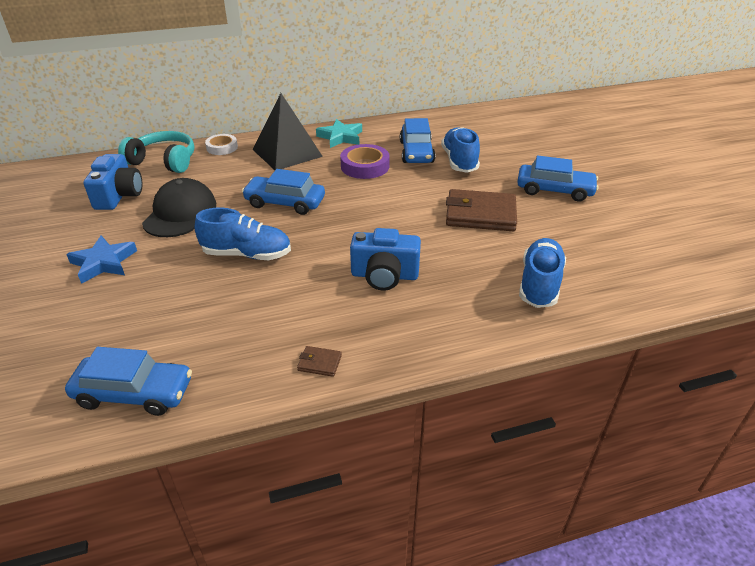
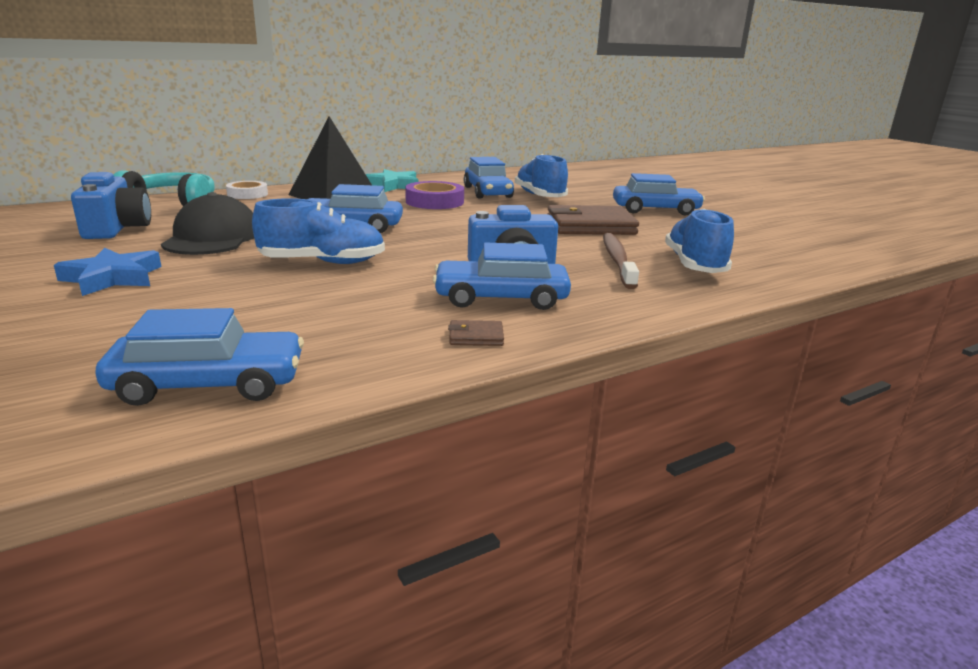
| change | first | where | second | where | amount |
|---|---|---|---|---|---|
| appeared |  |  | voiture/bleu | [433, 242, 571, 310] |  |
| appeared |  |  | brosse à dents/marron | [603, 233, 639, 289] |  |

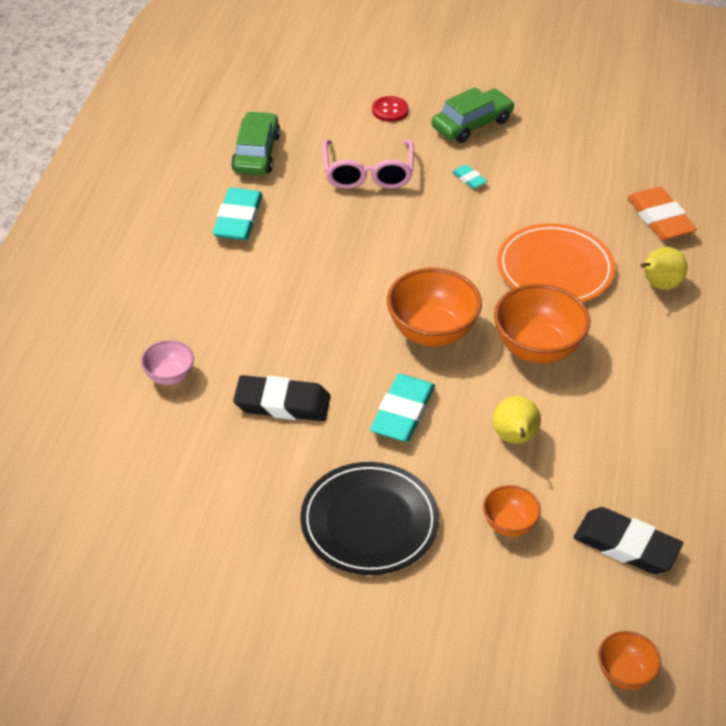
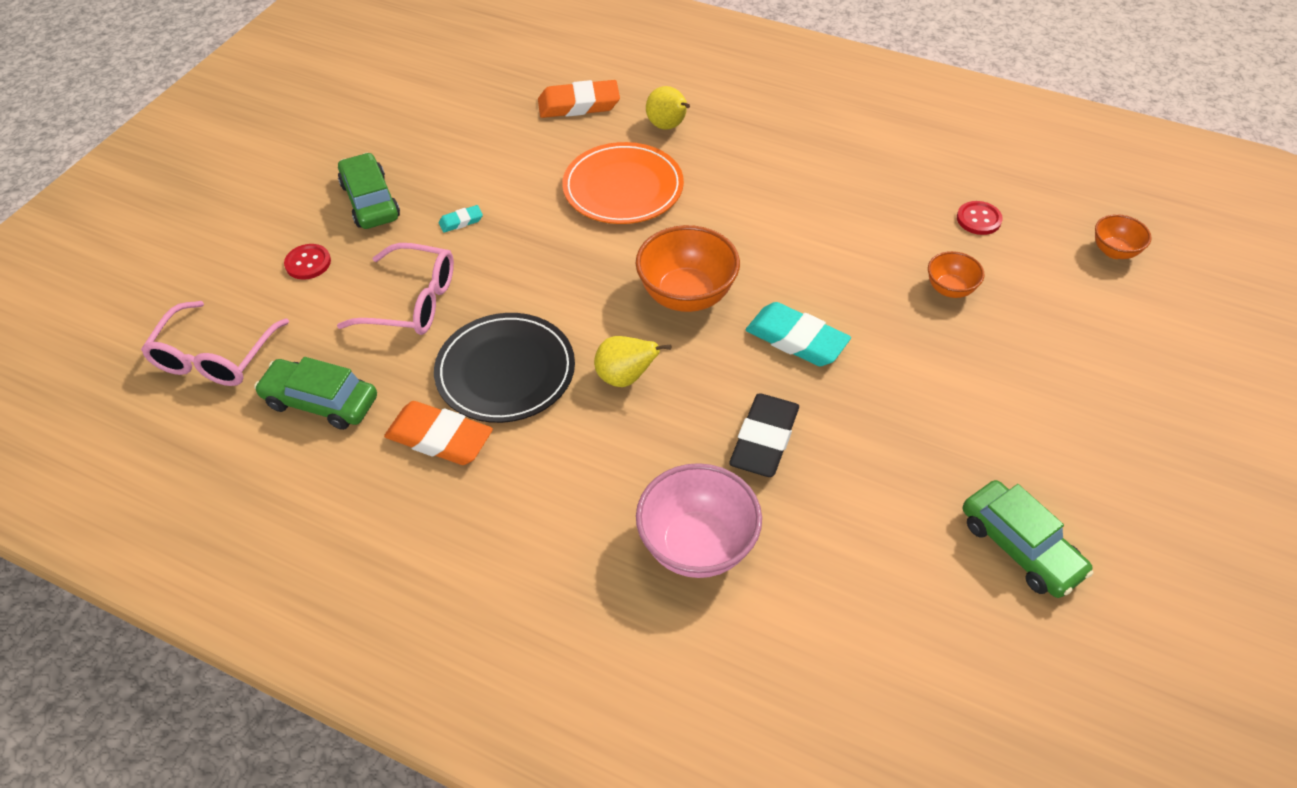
| change | first | where | second | where | amount |
|---|---|---|---|---|---|
| appeared |  |  | lunettes/rose | [141, 301, 289, 386] |  |
| colour | gomme/turquoise | [213, 188, 263, 240] | gomme/orange | [384, 401, 493, 465] |  |
| relocated | assiette/noir | [301, 462, 439, 575] |  | [434, 313, 575, 423] |  |
| relocated | poire/jaune | [493, 396, 541, 444] |  | [594, 336, 671, 387] |  |
| size | bol/rose | [141, 340, 194, 385] |  | [636, 463, 762, 578] | x1.84 |
| exchanged | gomme/noir | [574, 507, 683, 574] | bouton/rouge | [957, 201, 1003, 235] |  |
| appeared |  |  | voiture/vert | [963, 480, 1094, 598] |  |
| missing | bol/orange | [494, 284, 590, 364] |  |  |  |

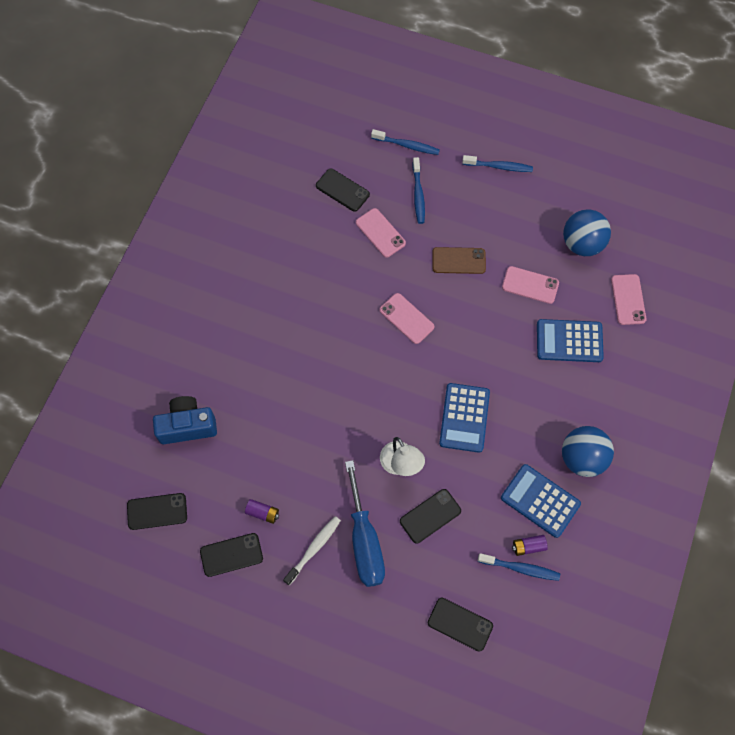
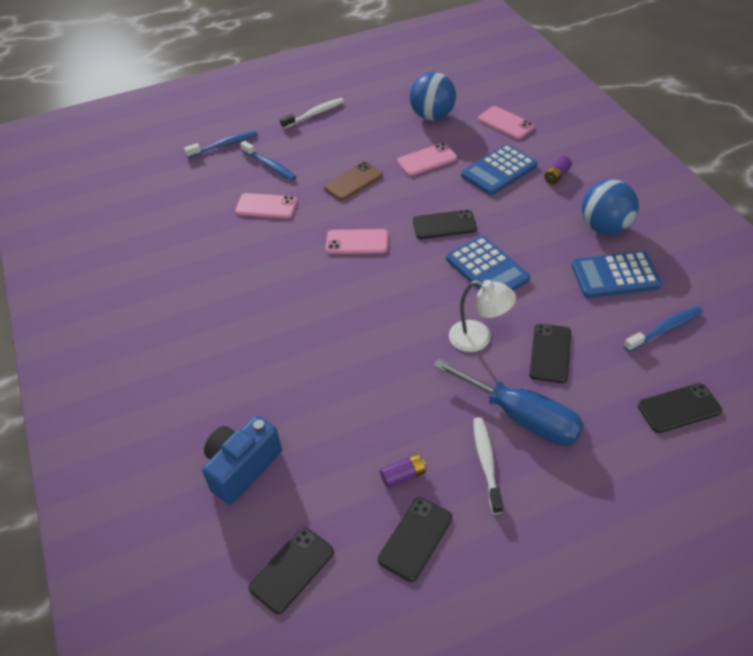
| change | first | where | second | where | amount |
|---|---|---|---|---|---|
| colour | brosse à dents/bleu | [462, 155, 533, 172] | brosse à dents/blanc | [280, 98, 344, 129] |  |
| relocated | téléphone/noir | [316, 168, 370, 212] |  | [413, 210, 477, 239] |  |
| relocated | pile/violet | [512, 535, 548, 556] |  | [544, 156, 572, 184] |  |

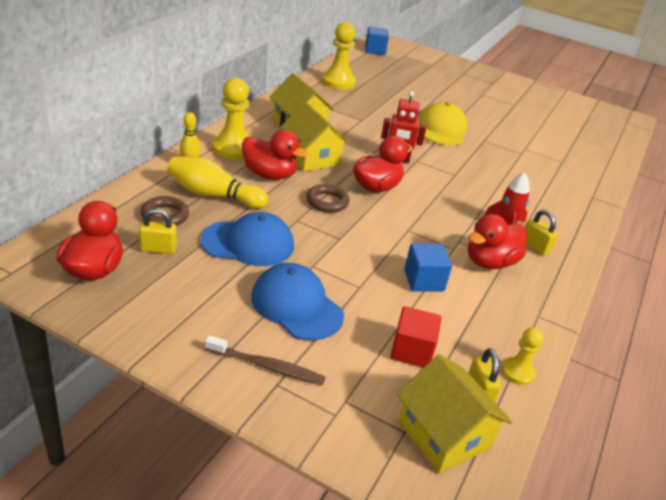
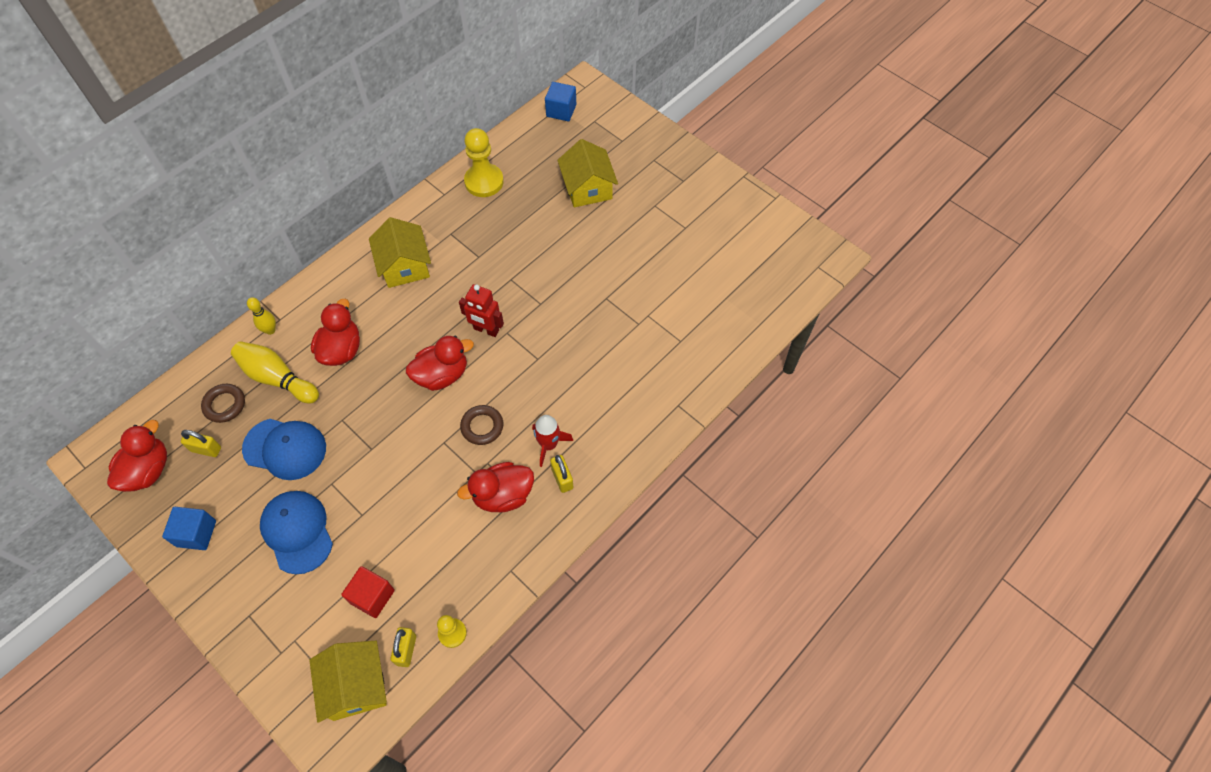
| change | first | where | second | where | amount |
|---|---|---|---|---|---|
| relocated | cube/bleu | [404, 243, 452, 291] |  | [162, 507, 216, 550] |  |
| spun | canard/rouge | [242, 130, 307, 180] |  | [311, 299, 360, 366] | 120 degrees counterclockwise |
| relocated | anneau/marron | [306, 184, 349, 213] |  | [460, 405, 503, 445] |  |
| relocated | maison/jaune | [280, 102, 350, 172] |  | [557, 139, 618, 207] |  |
| missing | brosse à dents/marron | [205, 335, 325, 385] |  |  |  |
| missing | pion/jaune | [212, 78, 249, 160] |  |  |  |
| missing | casquette/jaune | [419, 102, 467, 145] |  |  |  |

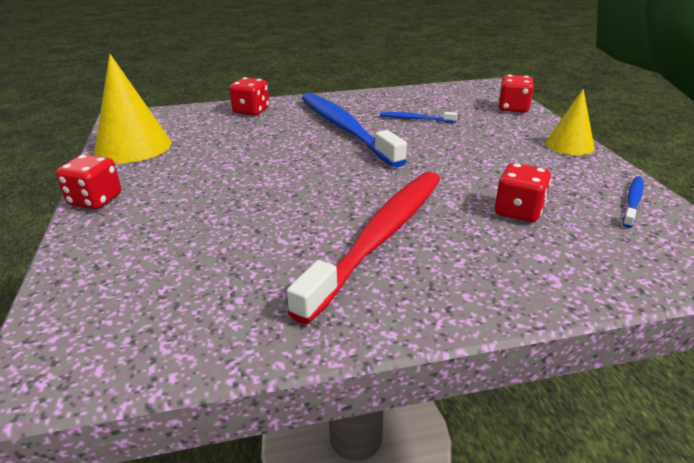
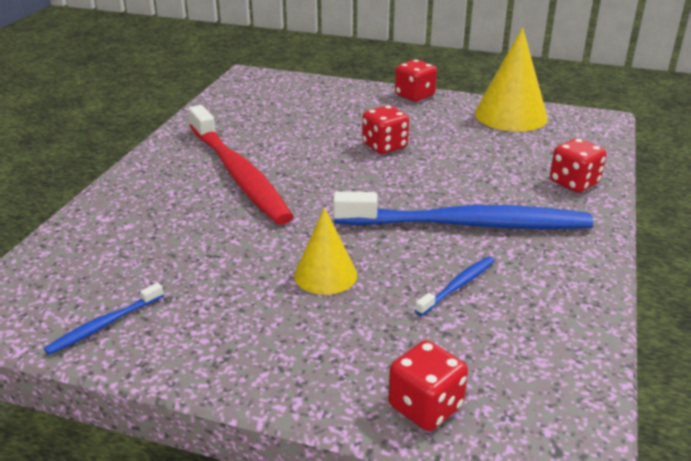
| change | first | where | second | where | amount |
|---|---|---|---|---|---|
| spun | brosse à dents/bleu | [623, 177, 644, 228] |  | [44, 283, 164, 355] | 75 degrees clockwise |
| relocated | cône/jaune | [546, 89, 595, 155] |  | [294, 208, 357, 295] |  |
| relocated | dé/rouge | [495, 163, 551, 222] |  | [362, 105, 409, 154] |  |

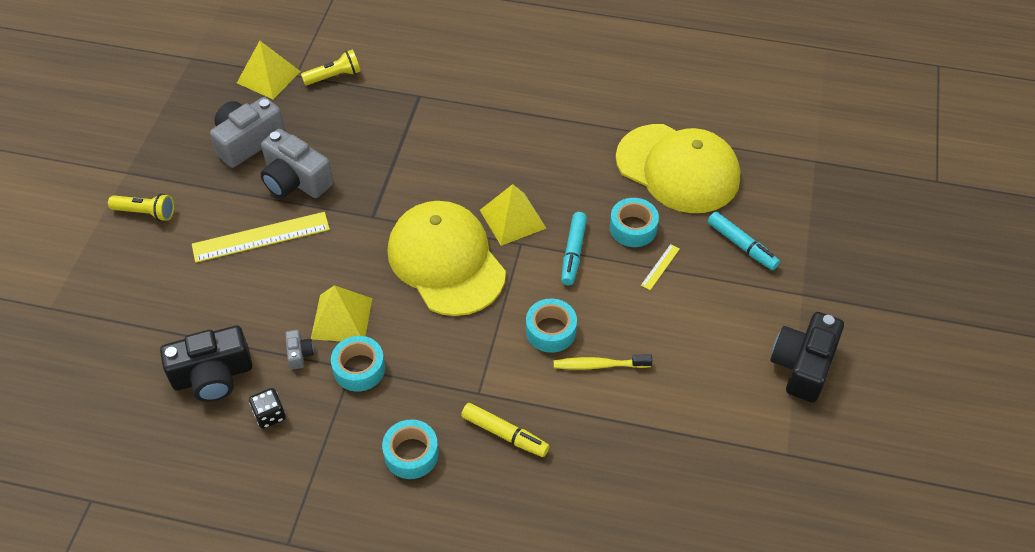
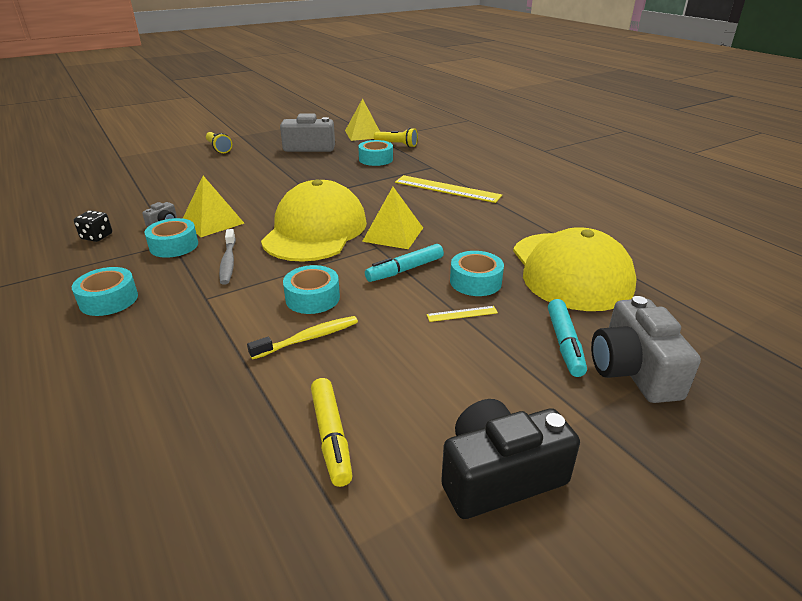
| change | first | where | second | where | amount |
|---|---|---|---|---|---|
| appeared |  |  | brosse à dents/gris | [219, 229, 236, 285] |  |
| spun | brosse à dents/jaune | [554, 355, 652, 370] |  | [247, 316, 358, 360] | 105 degrees clockwise |
| relocated | feutre/jaune | [461, 403, 549, 457] |  | [311, 378, 352, 487] |  |
| appeared |  |  | ruban adhésif/turquoise | [358, 140, 393, 166] |  |
| relocated | règle/jaune | [192, 212, 330, 263] |  | [395, 175, 502, 203] |  |
| relocated | appareil photo/gris | [260, 129, 333, 198] |  | [591, 296, 701, 403] |  |
| missing | appareil photo/noir | [160, 326, 252, 402] |  |  |  |

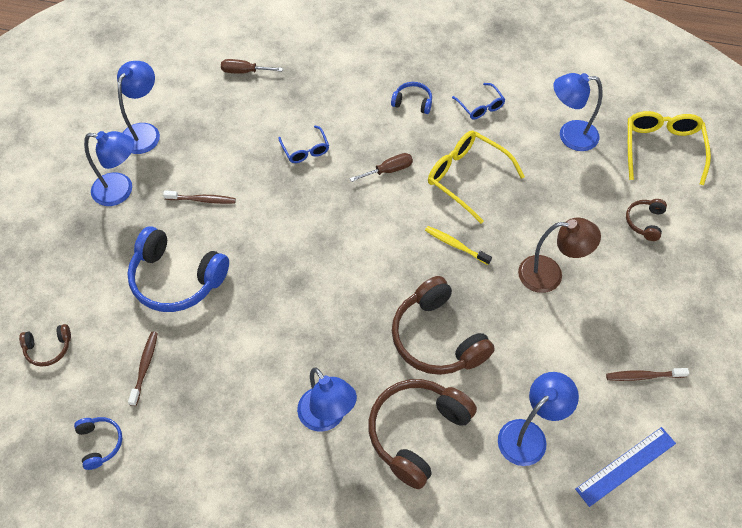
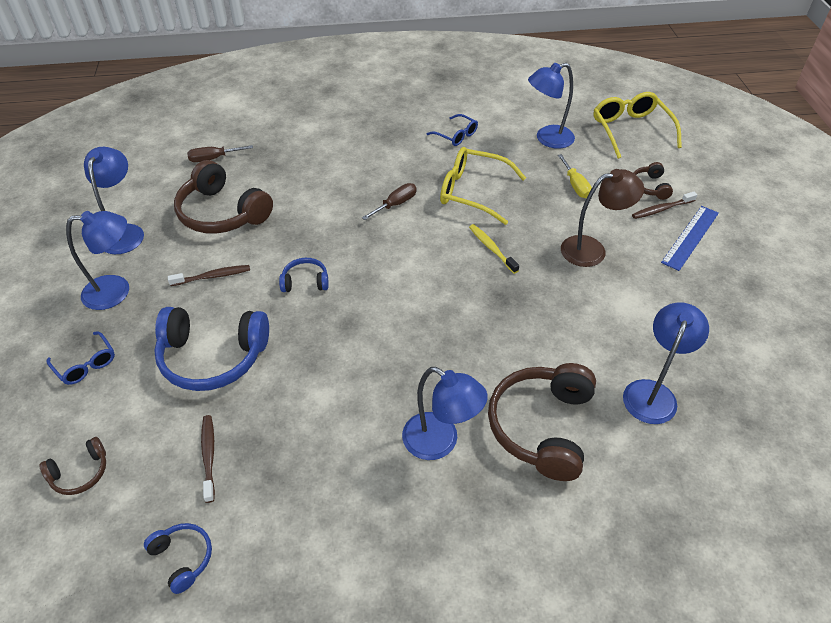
| change | first | where | second | where | amount |
|---|---|---|---|---|---|
| relocated | lunettes/bleu | [279, 126, 329, 163] |  | [47, 331, 115, 385] |  |
| relocated | casque audio/marron | [392, 276, 495, 375] |  | [174, 160, 273, 234] |  |
| relocated | casque audio/bleu | [391, 82, 432, 114] |  | [279, 258, 329, 292] |  |
| spun | brosse à dents/jaune | [425, 226, 492, 265] |  | [469, 224, 519, 274] | 45 degrees clockwise |
| appeared |  |  | tournevis/jaune | [558, 154, 592, 198] |  |
| relocated | brosse à dents/marron | [606, 368, 689, 381] |  | [632, 192, 697, 219] |  |
| relocated | règle/bleu | [575, 427, 676, 507] |  | [661, 206, 719, 271] |  |

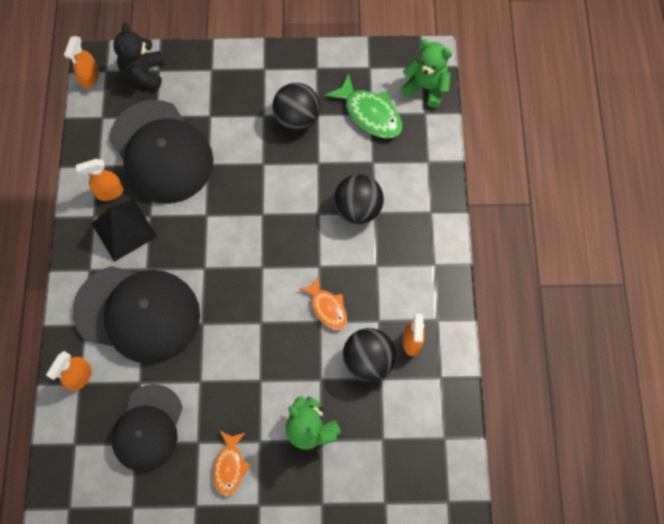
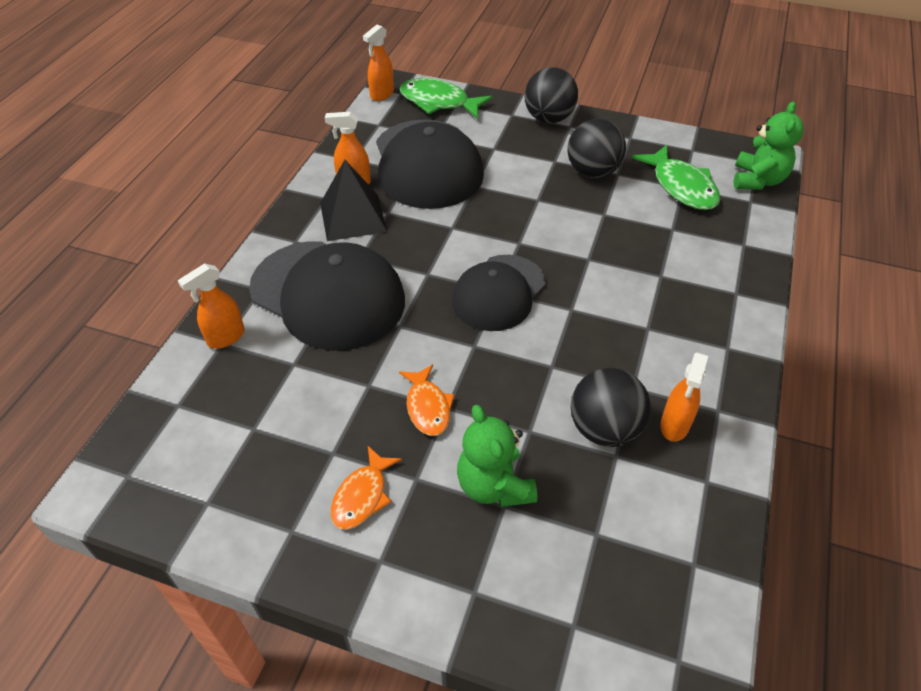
| change | first | where | second | where | amount |
|---|---|---|---|---|---|
| exchanged | ours en peluche/noir | [113, 23, 164, 90] | poisson/vert | [399, 78, 493, 119] |  |
| relocated | poisson/orange | [299, 276, 347, 330] |  | [399, 364, 455, 436] |  |
| relocated | casquette/noir | [111, 384, 183, 472] |  | [452, 255, 546, 331] |  |
| relocated | balle/noir | [334, 174, 384, 224] |  | [524, 67, 578, 123] |  |
| spun | ours en peluche/vert | [401, 39, 452, 108] |  | [734, 101, 804, 190] | 60 degrees clockwise |

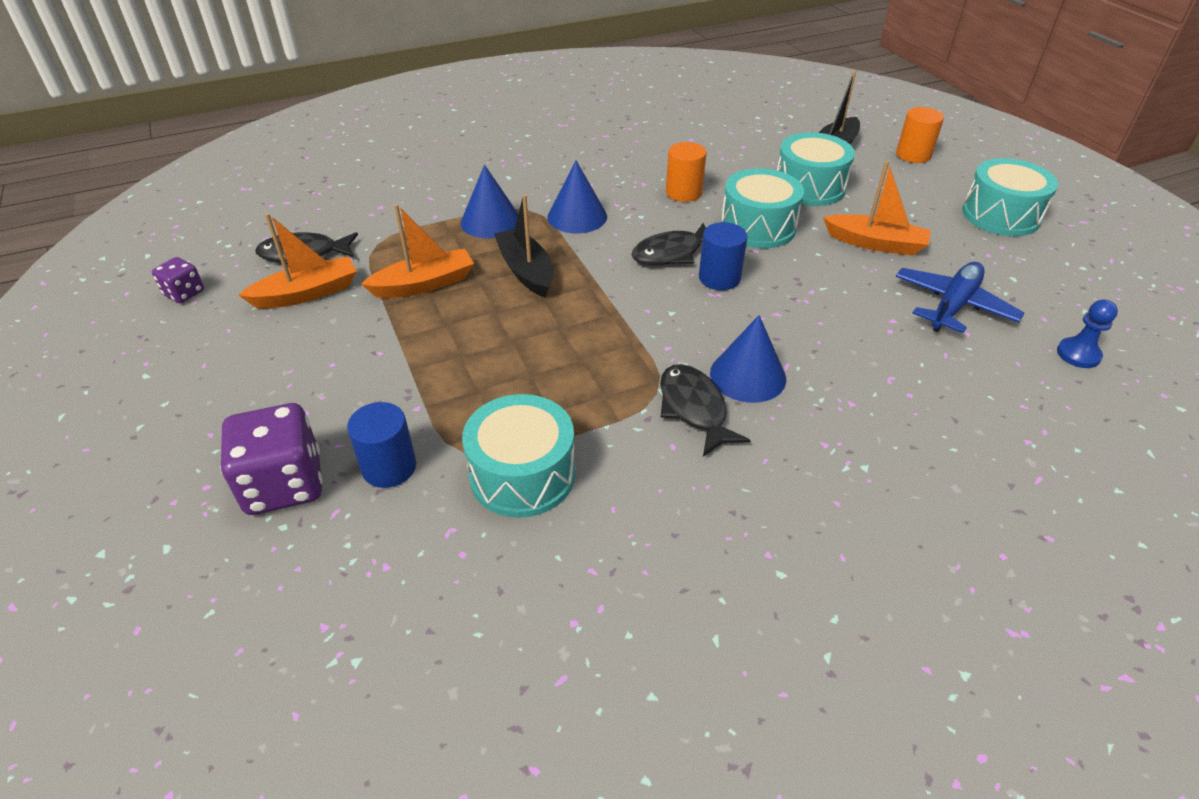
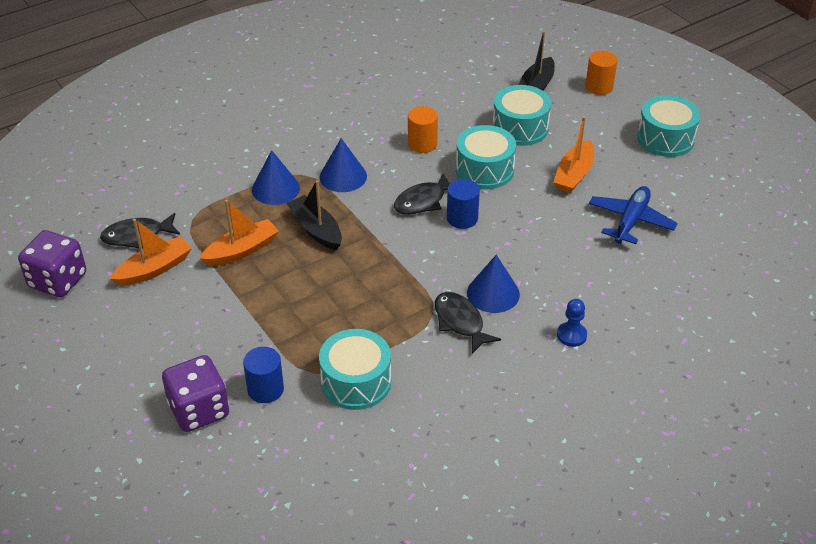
| change | first | where | second | where | amount |
|---|---|---|---|---|---|
| size | dé/violet | [152, 257, 204, 303] |  | [18, 230, 86, 297] | x1.89 |
| spun | bateau/orange | [823, 161, 931, 256] |  | [553, 116, 594, 193] | 105 degrees clockwise |
| relocated | pion/bleu | [1057, 299, 1118, 368] |  | [557, 299, 587, 347] |  |

